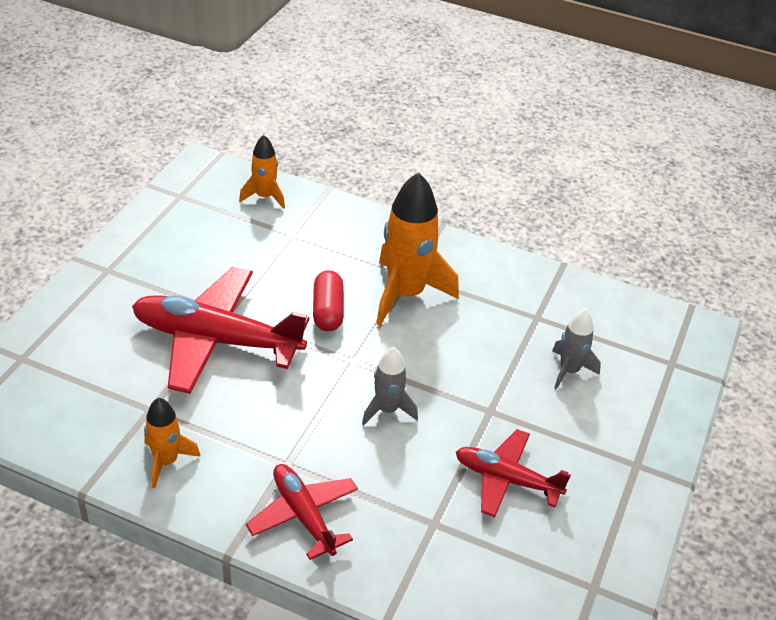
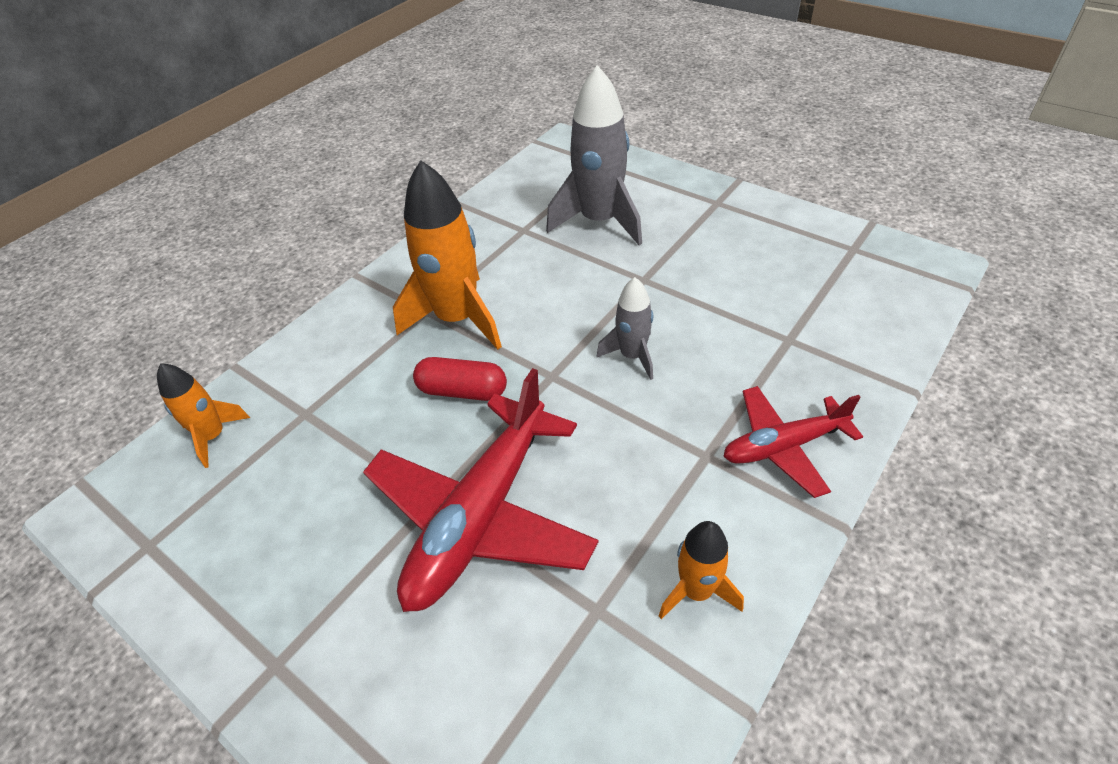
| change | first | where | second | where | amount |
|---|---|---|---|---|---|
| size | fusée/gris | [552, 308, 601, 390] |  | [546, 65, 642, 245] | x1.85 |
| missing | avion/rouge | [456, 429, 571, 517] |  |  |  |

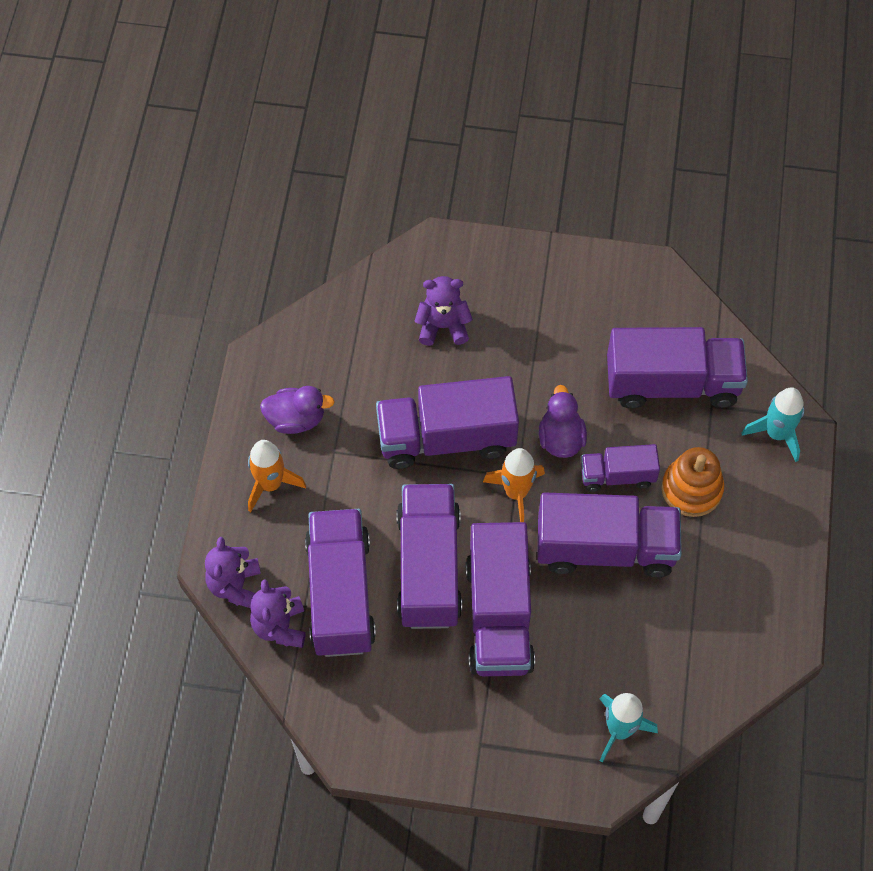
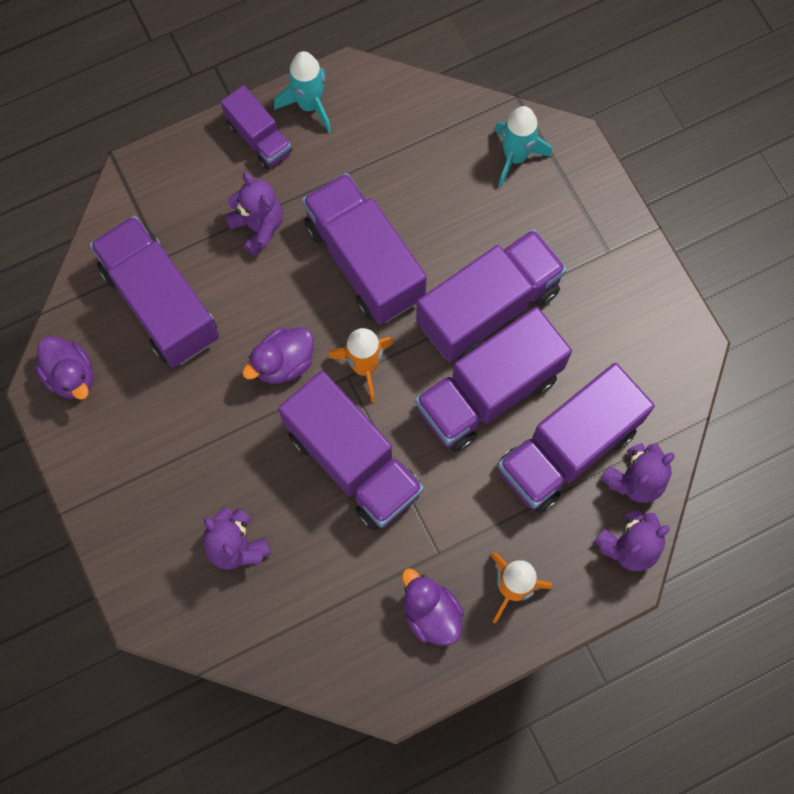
| change | first | where | second | where | amount |
|---|---|---|---|---|---|
| appeared |  |  | canard/violet | [35, 336, 93, 400] |  |
| relocated | camion/violet | [581, 444, 660, 492] |  | [221, 85, 292, 169] |  |
| exchanged | jouet à empiler/orange | [662, 447, 724, 517] | ours en peluche/violet | [225, 172, 283, 256] |  |
| relocated | fusée/turquoise | [742, 387, 804, 462] |  | [274, 51, 331, 132] |  |

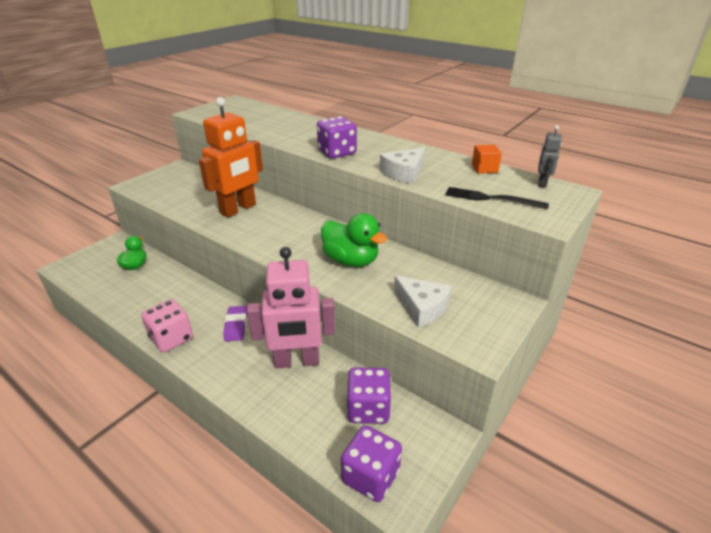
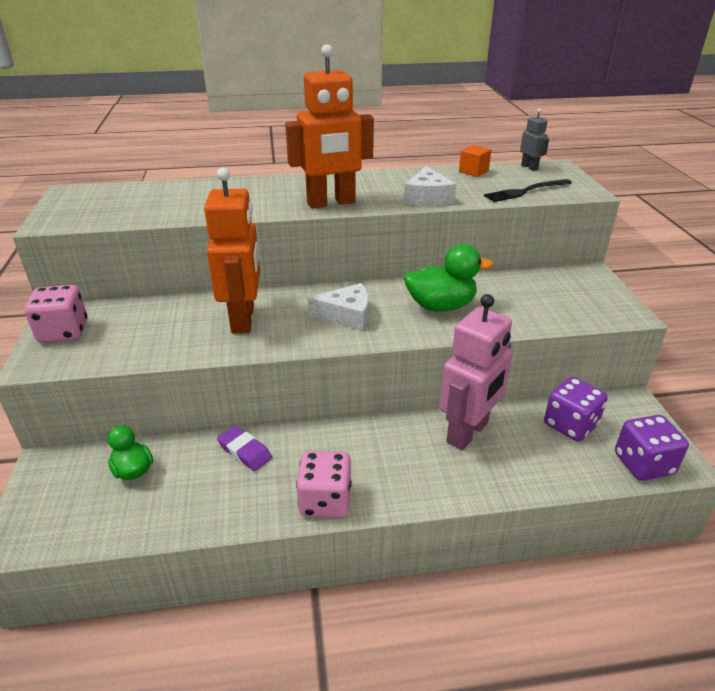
| change | first | where | second | where | amount |
|---|---|---|---|---|---|
| appeared |  |  | dé/rose | [25, 285, 87, 343] |  |
| relocated | gomme/violet | [223, 306, 247, 341] |  | [217, 426, 272, 471] |  |
| exchanged | dé/violet | [317, 116, 357, 158] | robot/orange | [285, 44, 374, 208] |  |
| relocated | fromage/blanc | [394, 276, 452, 327] |  | [308, 283, 369, 330] |  |

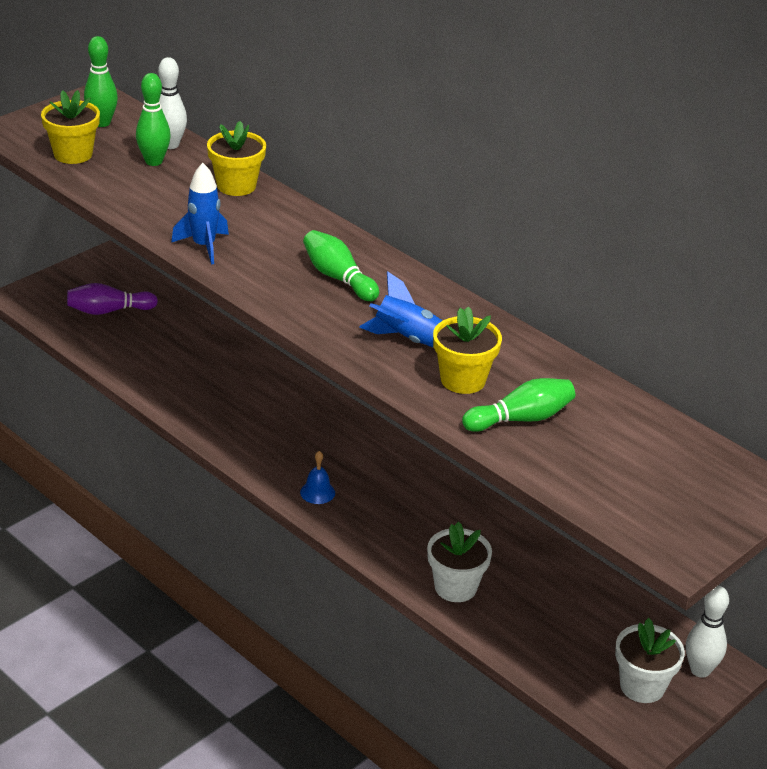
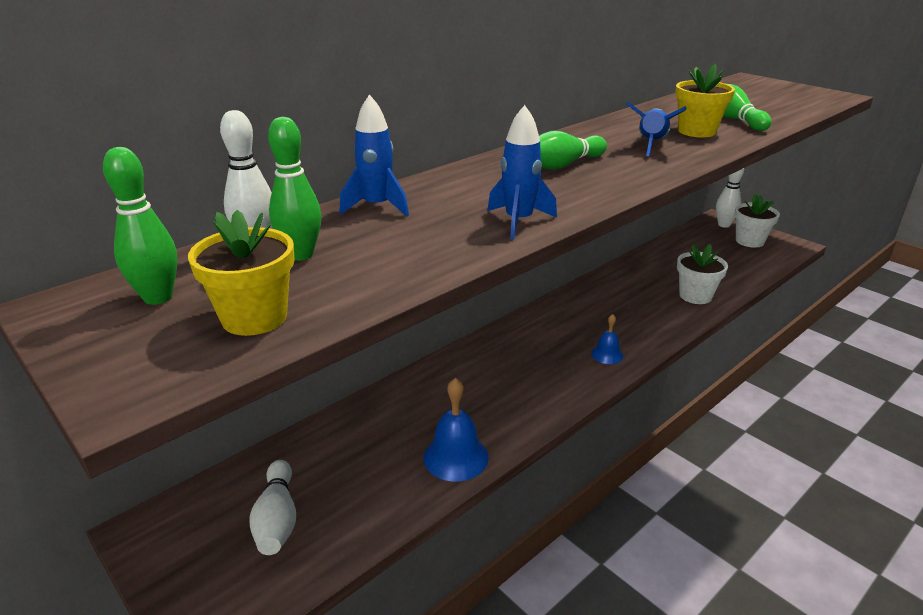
| change | first | where | second | where | amount |
|---|---|---|---|---|---|
| colour | quille/violet | [67, 283, 158, 315] | quille/blanc | [249, 460, 296, 555] |  |
| exchanged | pot de fleurs/jaune | [207, 121, 266, 196] | fusée/bleu | [339, 94, 409, 217] |  |
| appeared |  |  | cloche/bleu | [424, 378, 489, 482] |  |

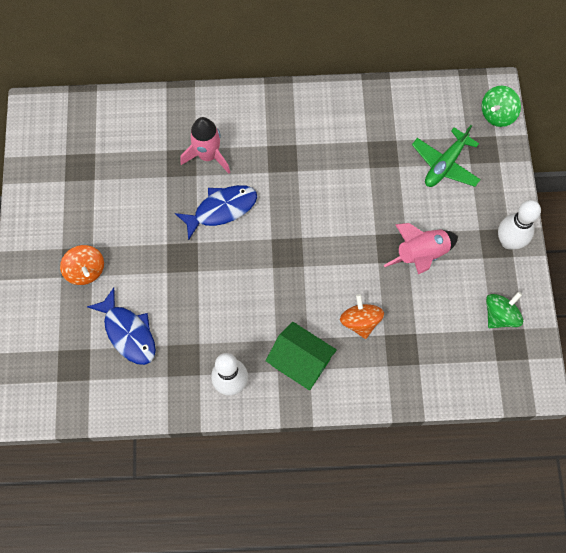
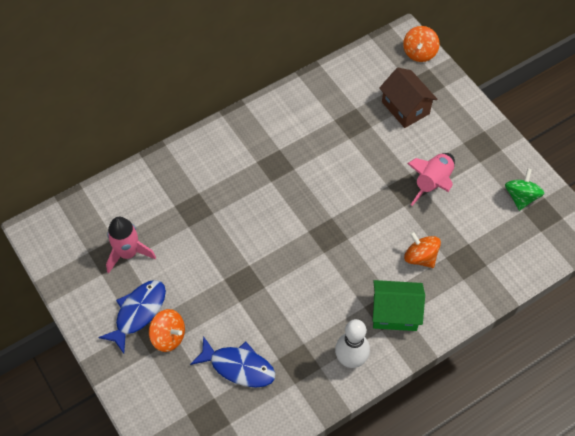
| change | first | where | second | where | amount |
|---|---|---|---|---|---|
| relocated | poisson/bleu | [175, 185, 257, 240] |  | [98, 280, 166, 354] |  |
| relocated | fusée/rose | [180, 117, 230, 173] |  | [106, 217, 156, 273] |  |
| exchanged | avion/vert | [412, 125, 481, 187] | maison/marron | [379, 68, 438, 128] |  |
| colour | toupie/vert | [482, 86, 521, 127] | toupie/orange | [403, 26, 440, 62] |  |
| missing | quille/blanc | [498, 200, 541, 250] |  |  |  |

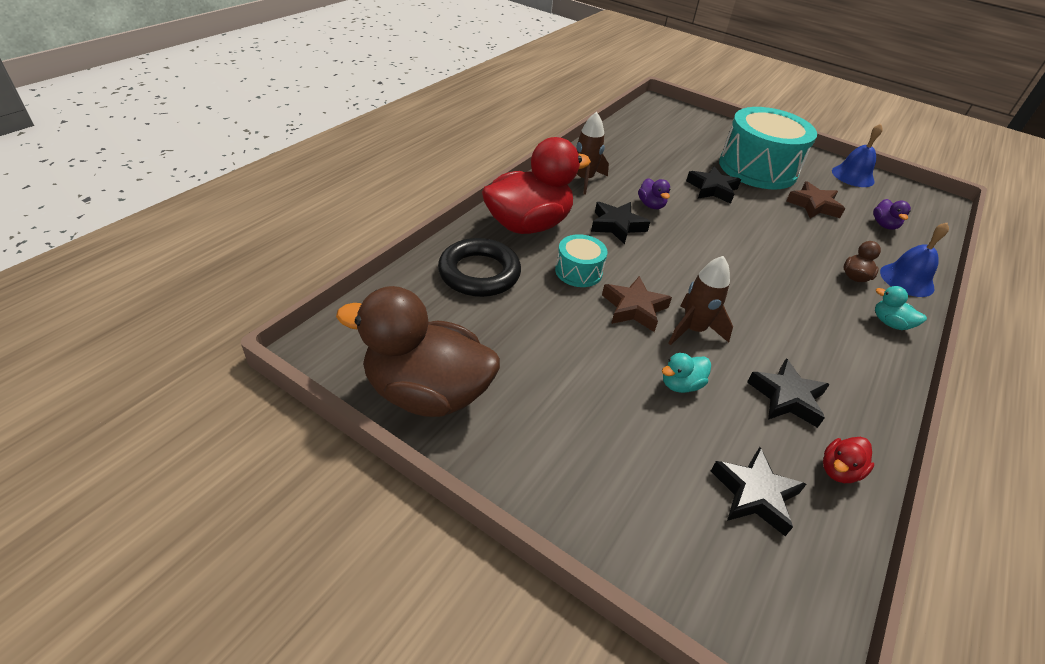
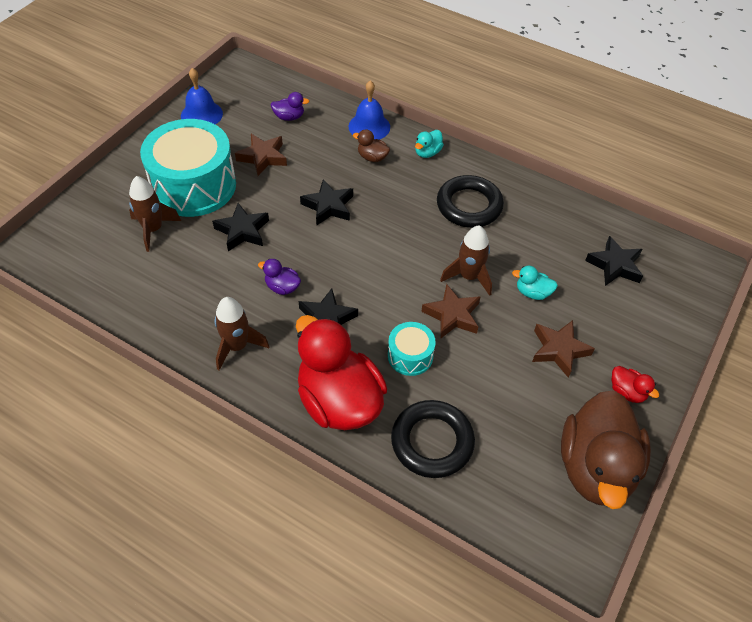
| change | first | where | second | where | amount |
|---|---|---|---|---|---|
| appeared |  |  | fusée/marron | [129, 176, 181, 252] |  |
| spun | canard/violet | [638, 178, 671, 209] |  | [258, 259, 301, 295] | 135 degrees counterclockwise |
| relocated | étoile/noir | [747, 358, 830, 428] |  | [300, 179, 353, 226] |  |
| appeared |  |  | anneau/noir | [437, 175, 504, 228] |  |
| spun | canard/turquoise | [662, 353, 711, 393] |  | [512, 266, 558, 300] | 135 degrees clockwise |
| appeared |  |  | étoile/marron | [532, 320, 595, 378] |  |
| relocated | canard/rouge | [823, 437, 874, 483] |  | [612, 366, 659, 403] |  |

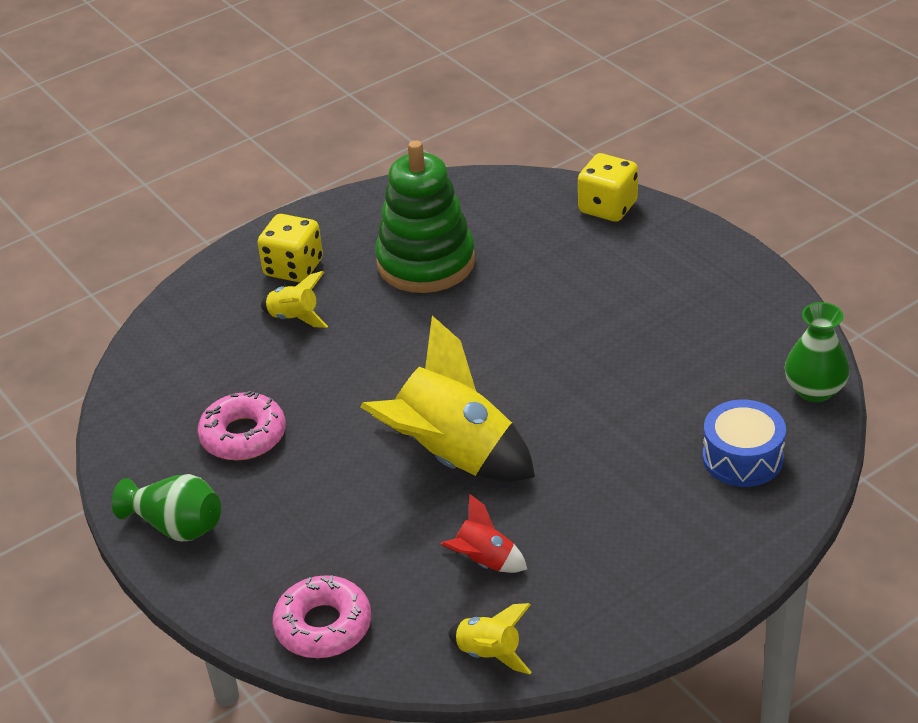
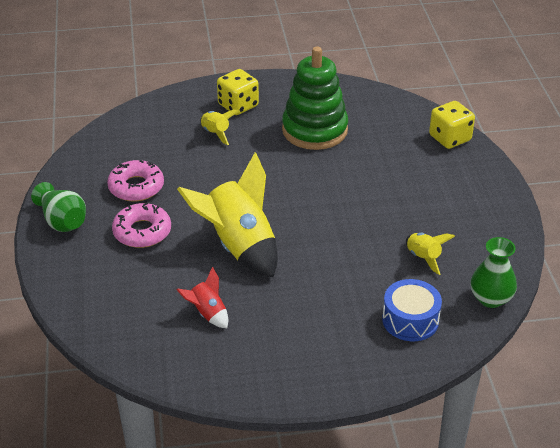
| change | first | where | second | where | amount |
|---|---|---|---|---|---|
| relocated | beignet/rose | [273, 575, 371, 658] |  | [112, 203, 171, 248] |  |
| relocated | fusée/jaune | [448, 603, 532, 674] |  | [406, 233, 455, 275] |  |

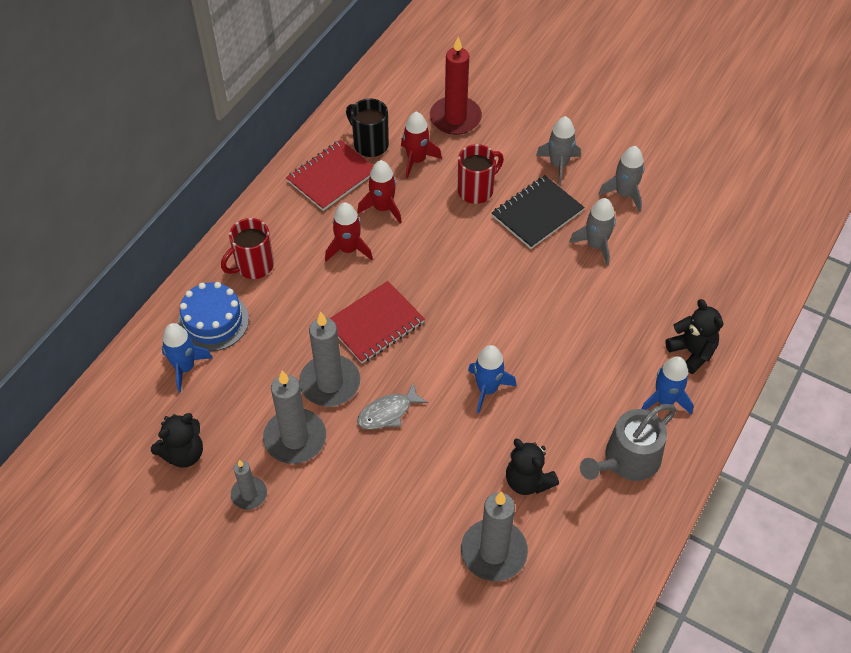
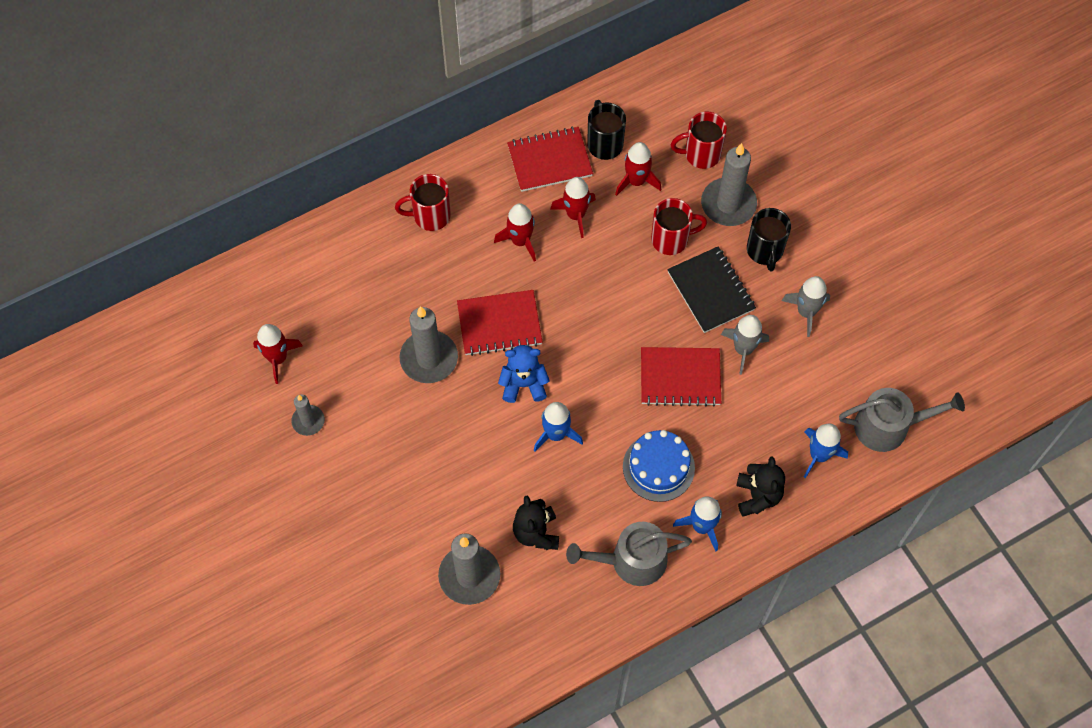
| change | first | where | second | where | amount |
|---|---|---|---|---|---|
| exchanged | ours en peluche/noir | [151, 413, 203, 468] | fusée/rouge | [253, 324, 303, 384] |  |
| appeared |  |  | ours en peluche/bleu | [498, 345, 550, 403] |  |
| relocated | gâteau/bleu | [178, 282, 249, 351] |  | [623, 430, 695, 502] |  |
| appeared |  |  | carnet/rouge | [641, 347, 721, 407] |  |
| spun | carnet/noir | [492, 175, 585, 249] |  | [667, 246, 756, 333] | 75 degrees clockwise |
| exchanged | bougie/rouge | [430, 37, 482, 135] | tasse/rouge | [670, 112, 727, 169] |  |
| relocated | bougie/gris | [263, 371, 326, 464] |  | [701, 143, 757, 226] |  |
| exchanged | fusée/gris | [536, 116, 581, 185] | tasse/noir | [747, 208, 791, 271] |  |
| relocated | fusée/bleu | [162, 323, 213, 393] |  | [804, 424, 848, 478] |  |
| appeared |  |  | arrosoir/gris | [839, 388, 965, 452] |  |
| missing | poisson/gris | [357, 382, 428, 430] |  |  |  |

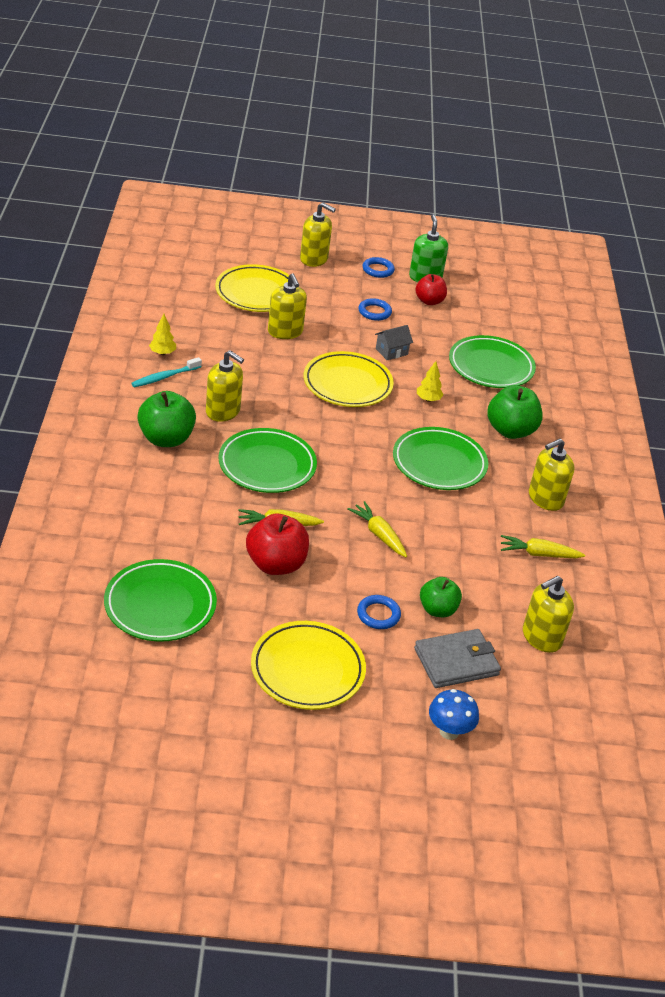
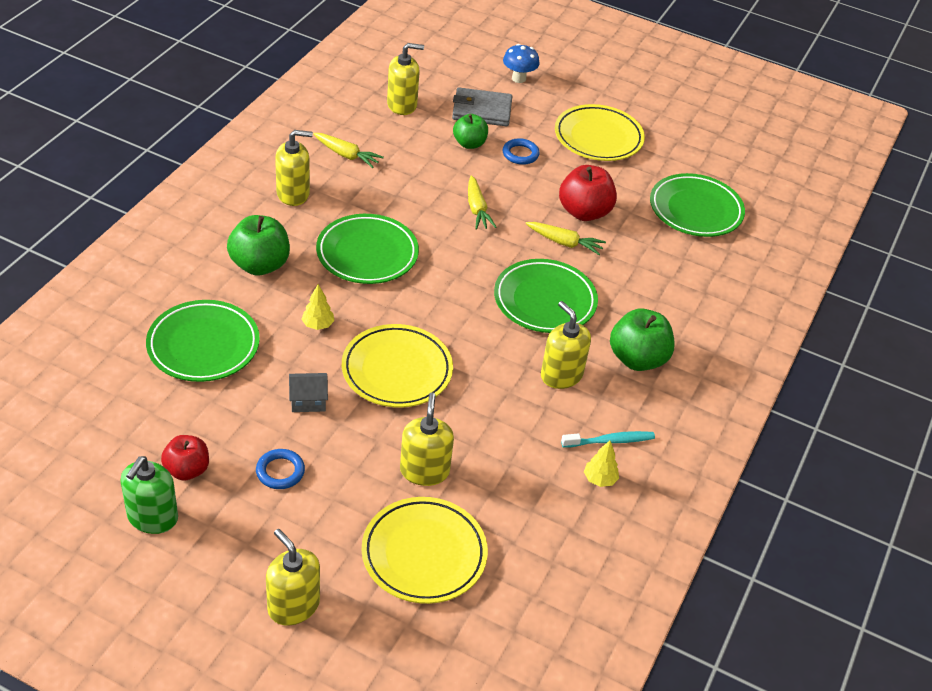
| change | first | where | second | where | amount |
|---|---|---|---|---|---|
| missing | anneau/bleu | [363, 257, 395, 278] |  |  |  |

